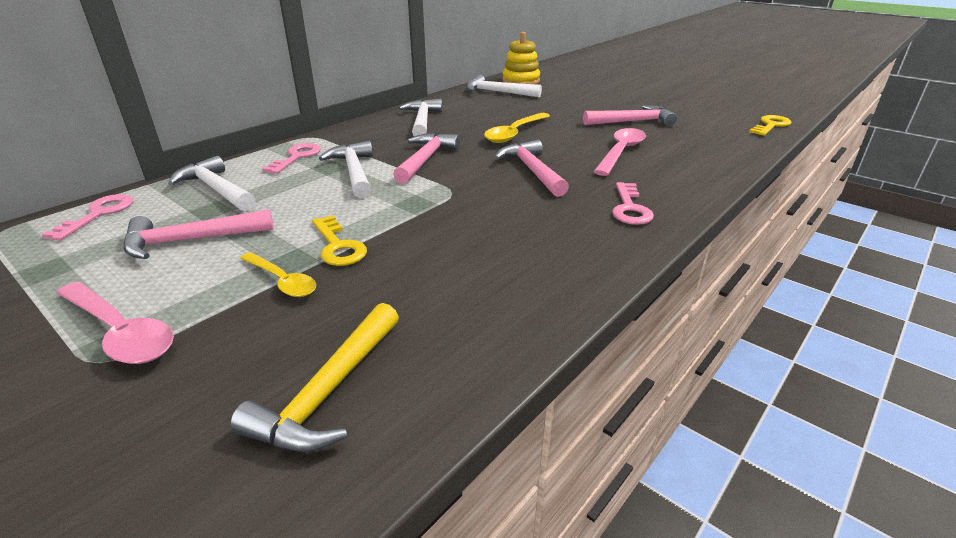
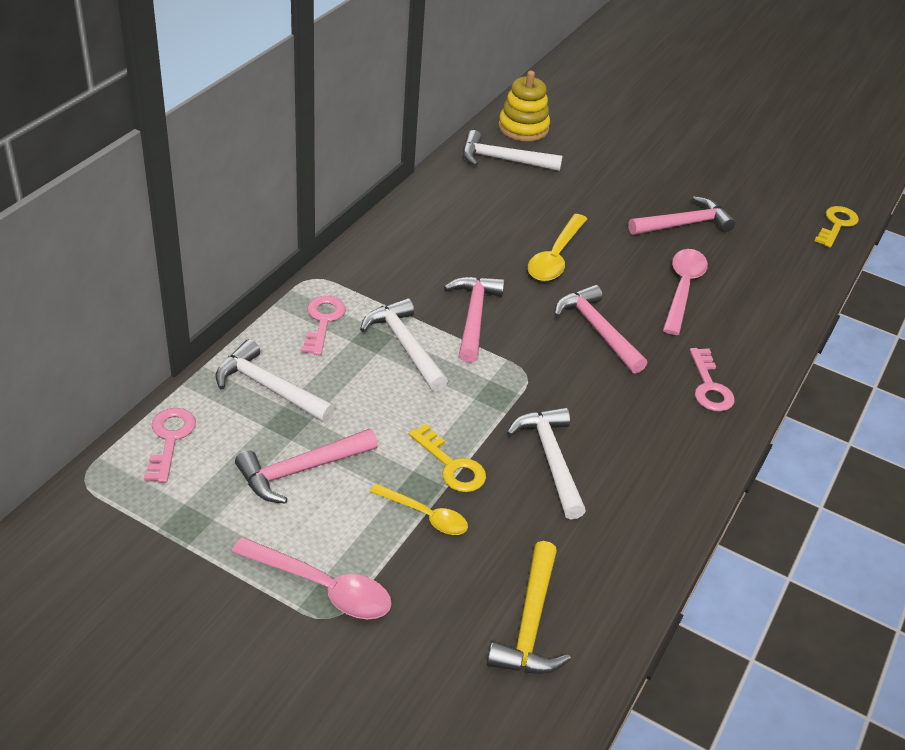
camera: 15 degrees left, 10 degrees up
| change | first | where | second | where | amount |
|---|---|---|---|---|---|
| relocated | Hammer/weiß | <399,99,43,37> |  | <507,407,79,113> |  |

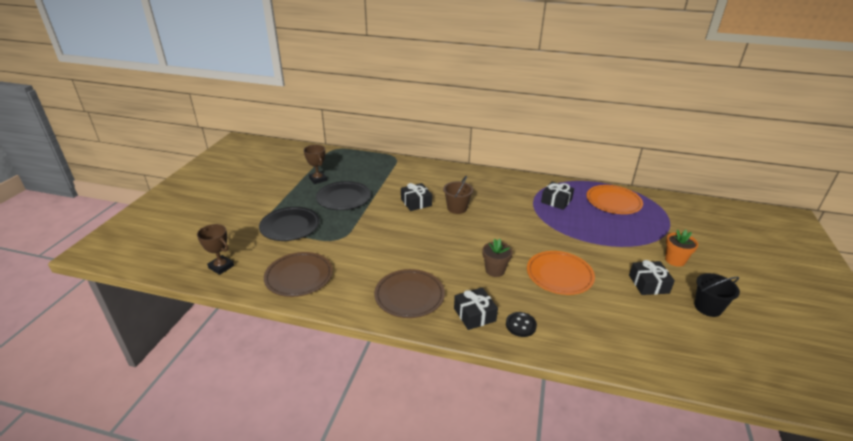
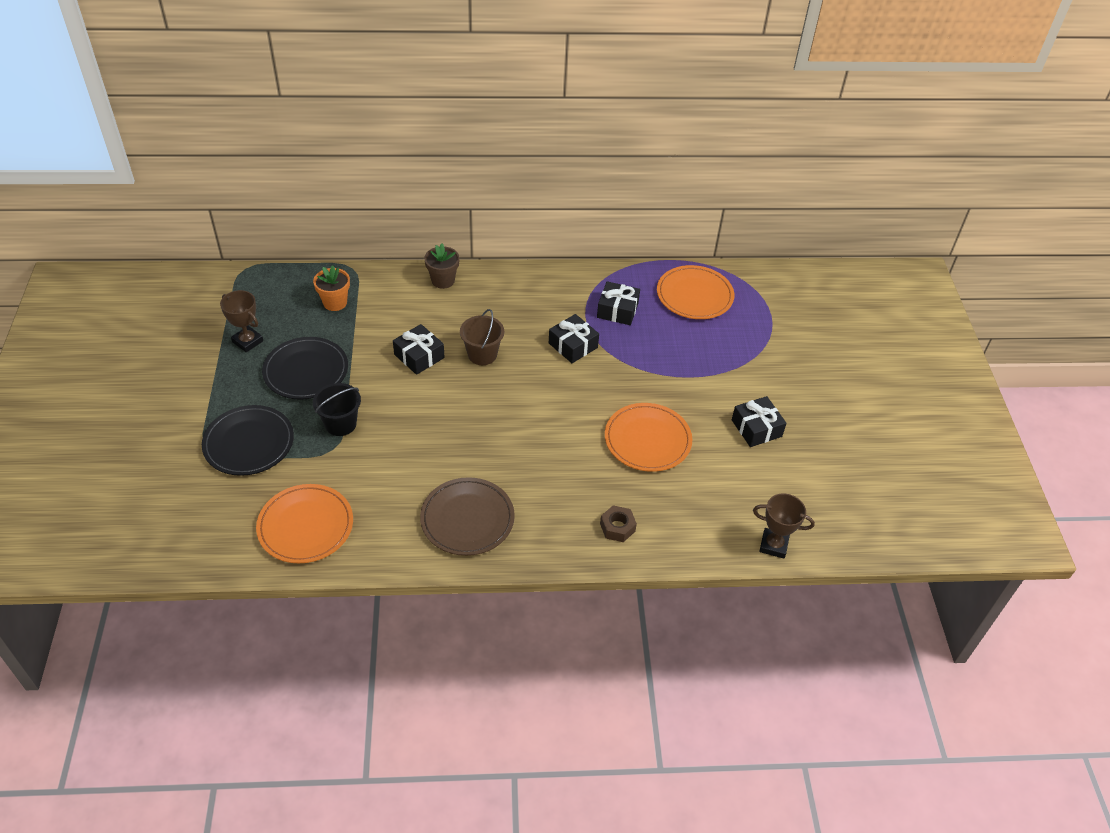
camera: 20 degrees left, 15 degrees up
| change | first | where | second | where | amount |
|---|---|---|---|---|---|
| relocated | Pokal/braun | <197,224,37,51> |  | <753,493,62,66> |  |
| relocated | Geschenk/schwarz | <454,287,44,43> |  | <549,314,50,49> |  |
| relocated | Blumentopf/braun | <482,239,31,38> |  | <424,244,36,45> |  |
| relocated | Blumentopf/orange | <665,229,33,38> |  | <313,266,37,45> |  |
| relocated | Eimer/schwarz | <695,273,45,44> |  | <313,383,48,53> |  |
| exchanged | Knopf/schwarz | <506,312,31,25> | Sechskantmutter/braun | <600,505,37,37> |  |
| colour | Teller/braun | <264,252,69,45> | Teller/orange | <256,484,97,79> |  |

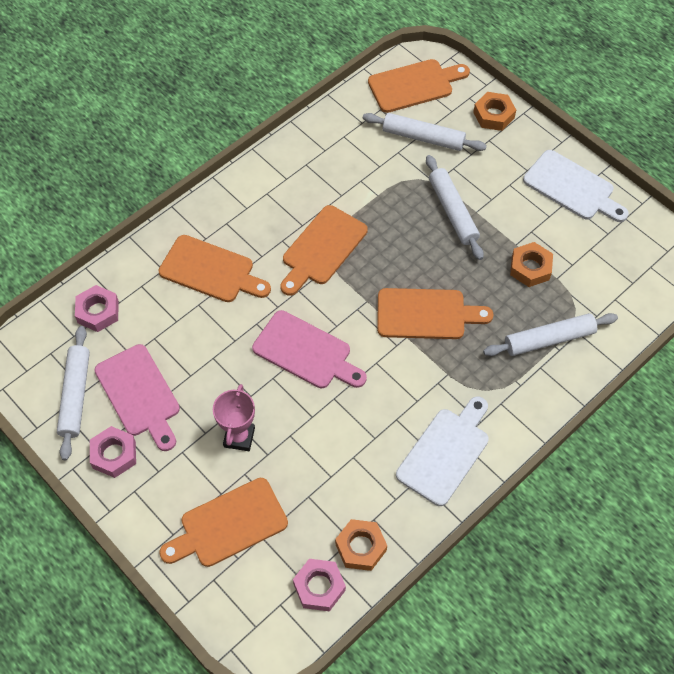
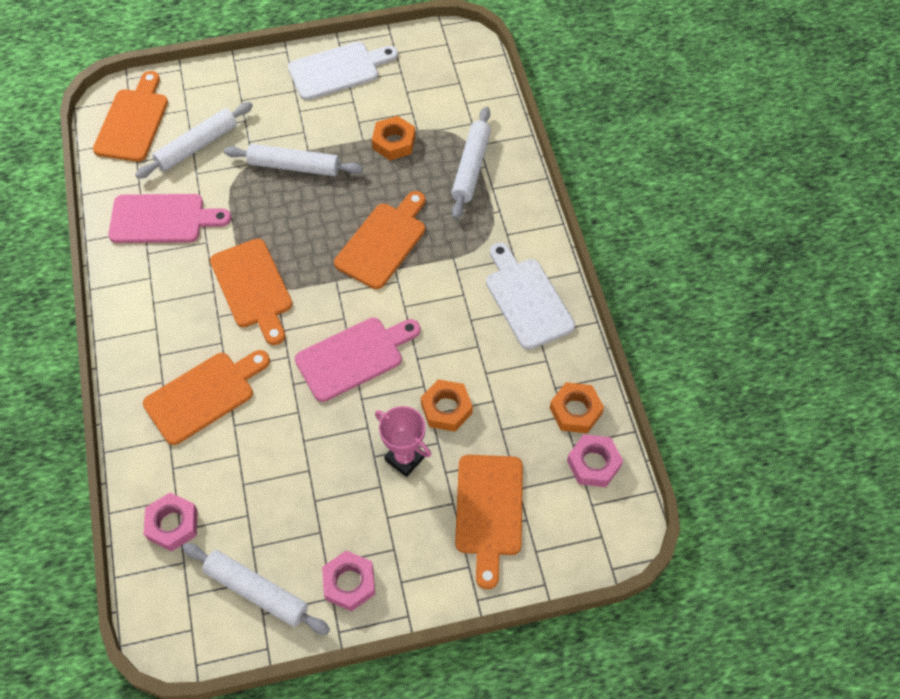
camera: 60 degrees left, 0 degrees up
| change | first | where | second | where | amount |
|---|---|---|---|---|---|
| relocated | Schneidebrett/rosa | <94,344,86,107> |  | <108,194,124,49> |  |
| relocated | Sechskantmutter/orange | <473,92,43,39> |  | <421,379,52,53> |  |

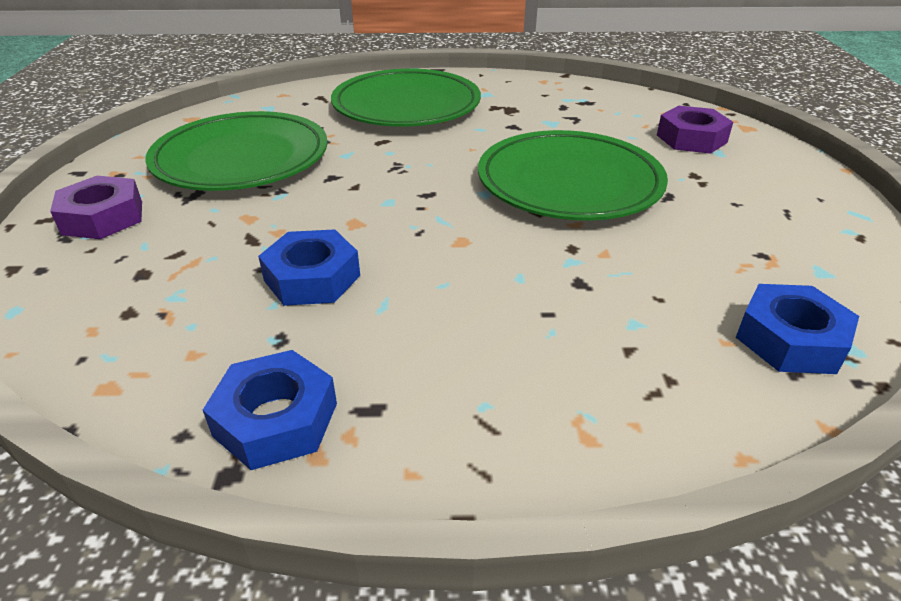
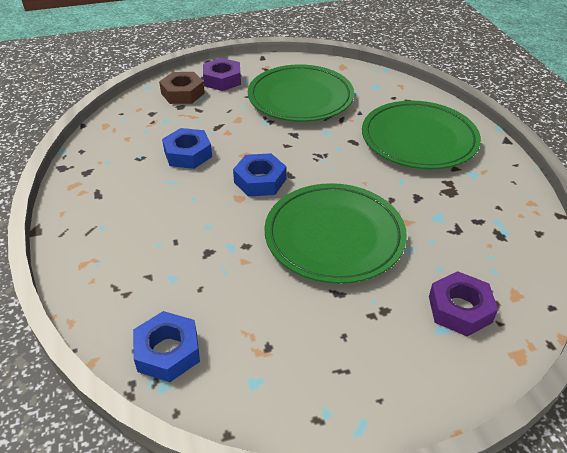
camera: 75 degrees right, 5 degrees up
| change | first | where | second | where | amount |
|---|---|---|---|---|---|
| appeared |  |  | Sechskantmutter/braun | <159,72,46,32> |  |
| relocated | Sechskantmutter/blau | <203,350,134,120> |  | <233,153,53,44> |  |

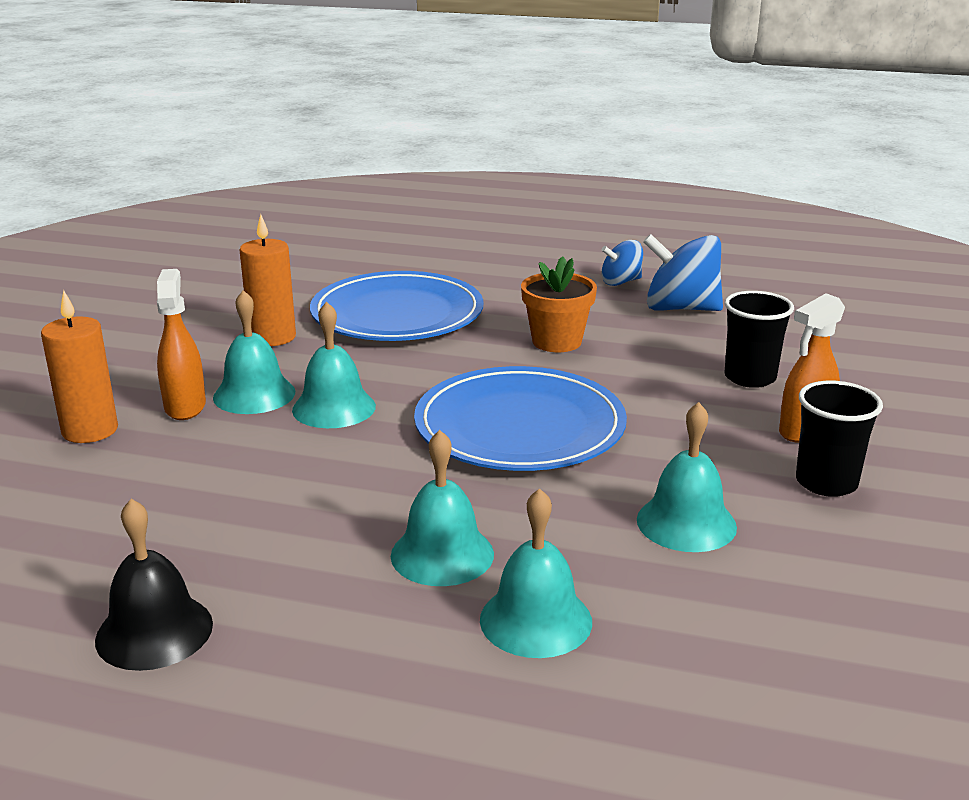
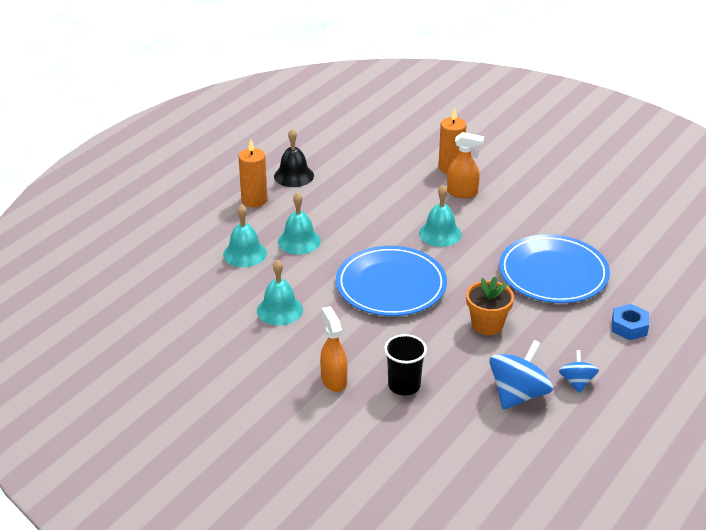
camera: 110 degrees right, 10 degrees up
| change | first | where | second | where | amount |
|---|---|---|---|---|---|
| missing | Glocke/türkis | <213,290,82,124> |  |  |  |
| missing | Becher/schwarz | <796,381,87,116> |  |  |  |
| appeared |  |  | Sechskantmutter/blau | <612,304,37,36> |  |
| relocated | Kerze/orange | <240,214,56,132> |  | <238,140,30,67> |  |

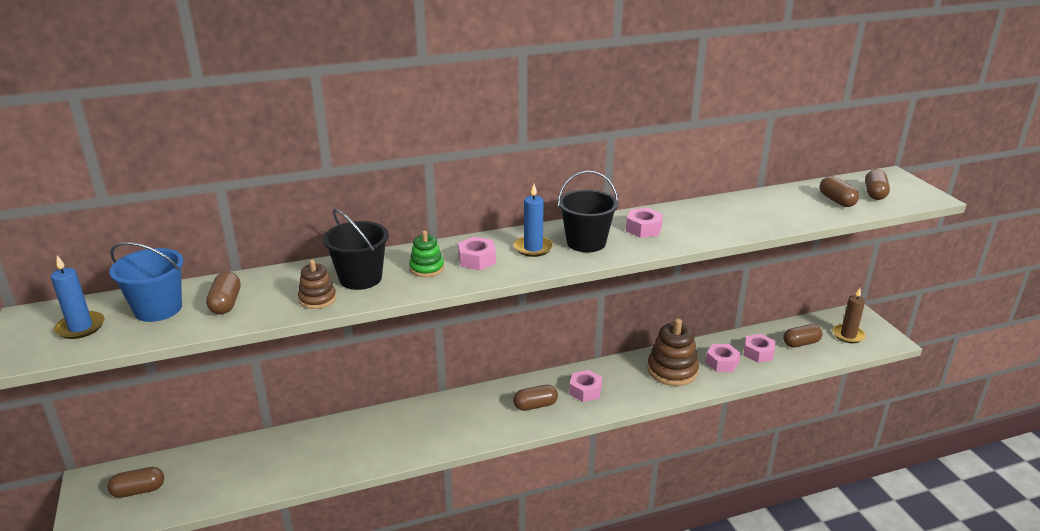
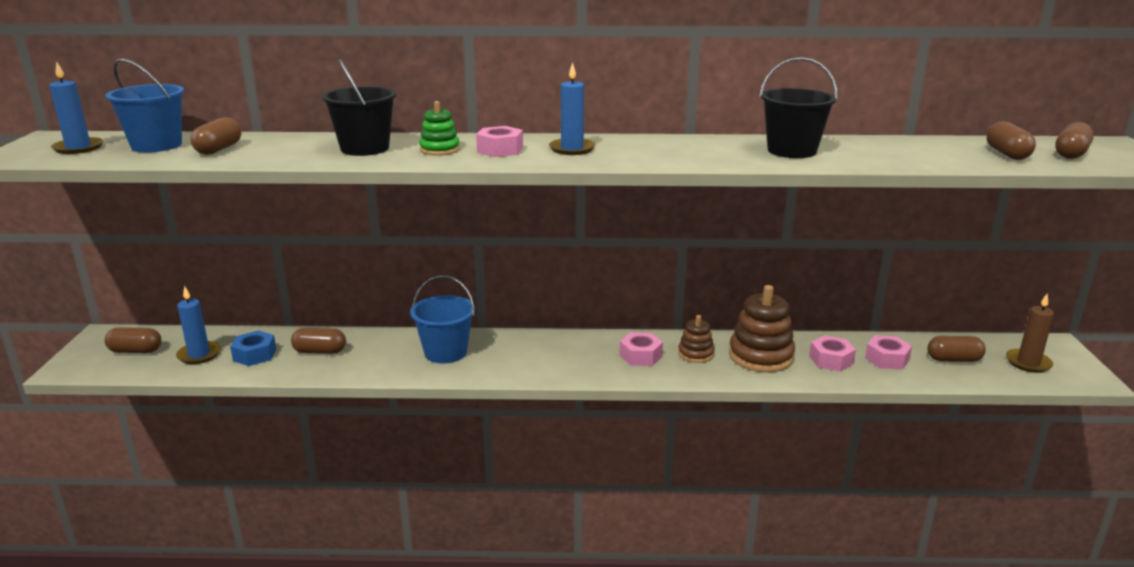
camera: 20 degrees right, 5 degrees down
| change | first | where | second | where | amount |
|---|---|---|---|---|---|
| missing | Sechskantmutter/rosa | <626,208,37,30> |  |  |  |
| appeared |  |  | Kerze/blau | <176,286,45,78> |  |
| appeared |  |  | Sechskantmutter/blau | <230,330,46,36> |  |
| appeared |  |  | Eimer/blau | <410,276,65,87> |  |
| relocated | Stapelspielzeug/braun | <298,260,38,49> |  | <678,315,36,48> |  |
| relocated | Kapsel/braun | <513,385,45,26> |  | <291,328,55,26> |  |
| relocated | Eimer/schwarz | <558,171,60,81> |  | <760,57,78,101> |  |

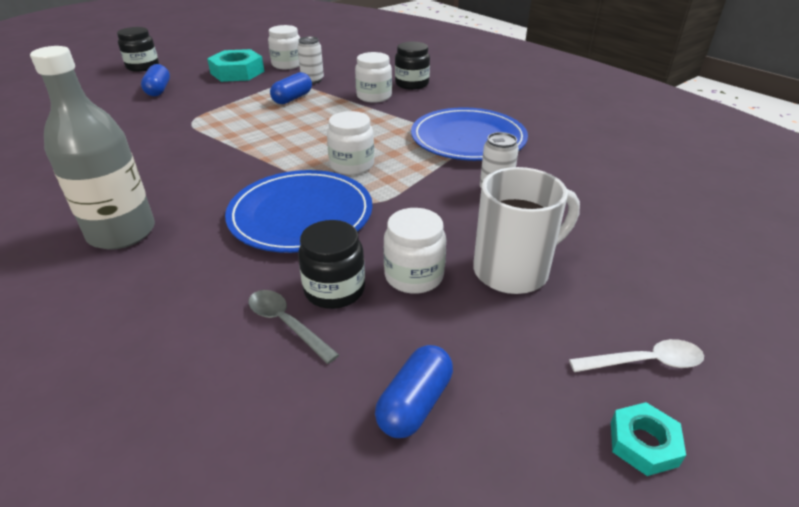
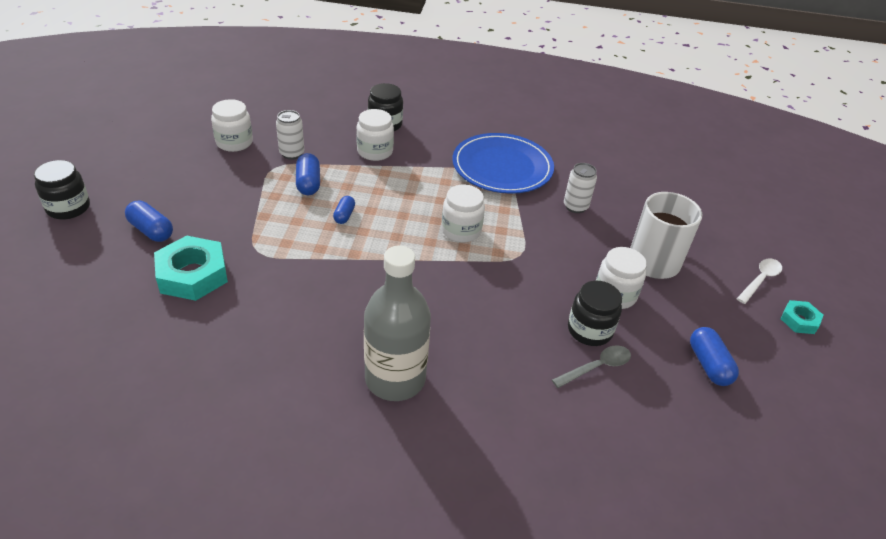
camera: 45 degrees left, 5 degrees up
| change | first | where | second | where | amount |
|---|---|---|---|---|---|
| missing | Teller/blau | <225,170,148,83> |  |  |  |
| appeared |  |  | Kapsel/blau | <333,196,22,28> |  |
| relocated | Sechskantmutter/türkis | <207,49,57,33> |  | <154,235,74,66> |  |
| spun | Löffel/grau | <248,290,91,74> |  | <552,345,79,43> | 150 degrees clockwise |

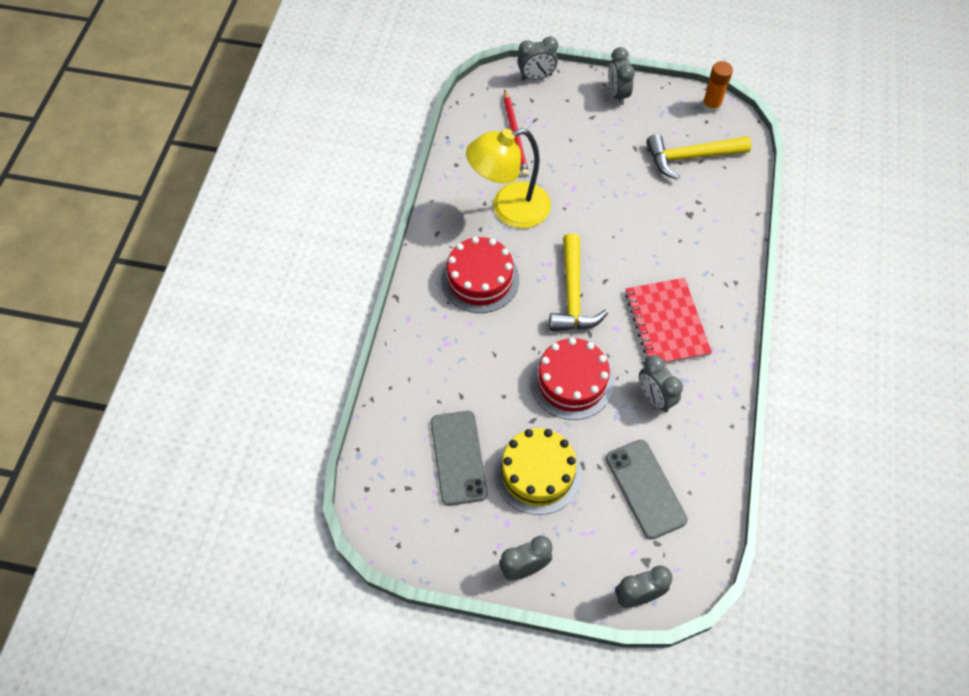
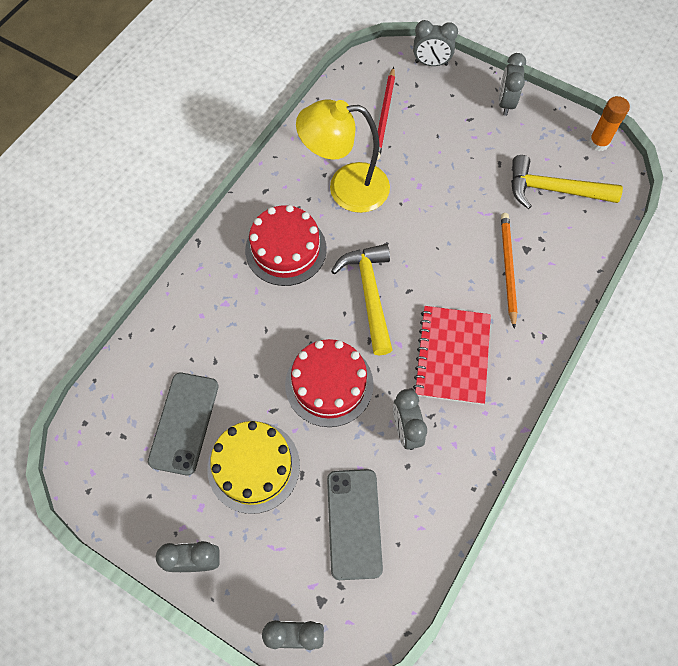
camera: 20 degrees right, 5 degrees up
| change | first | where | second | where | amount |
|---|---|---|---|---|---|
| appeared |  |  | Bleistift/orange | <501,213,16,116> |  |
| spun | Hammer/gelb | <549,233,59,98> |  | <331,244,62,111> | 150 degrees clockwise |

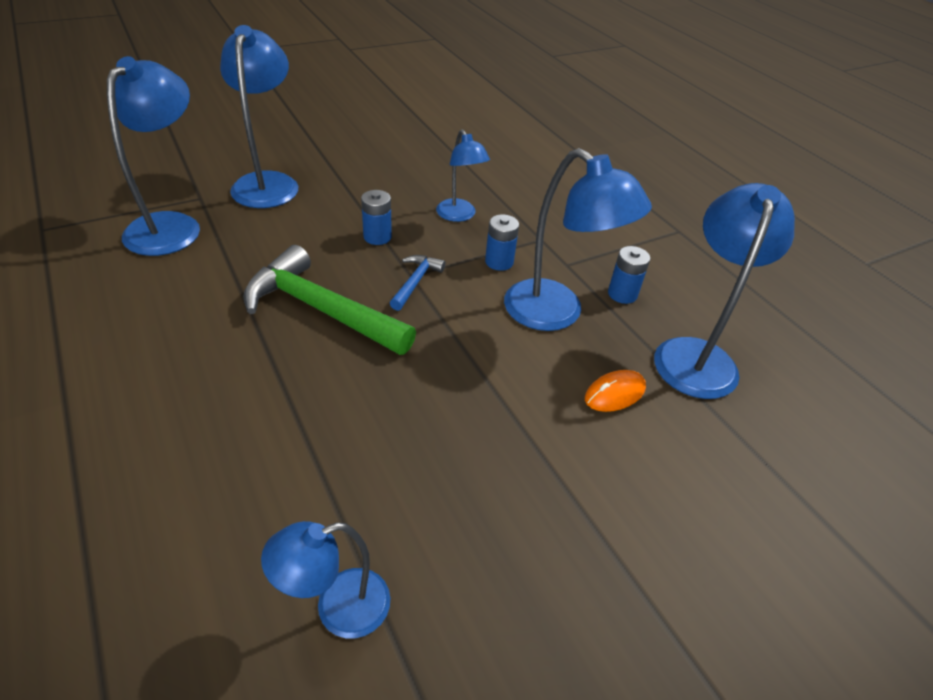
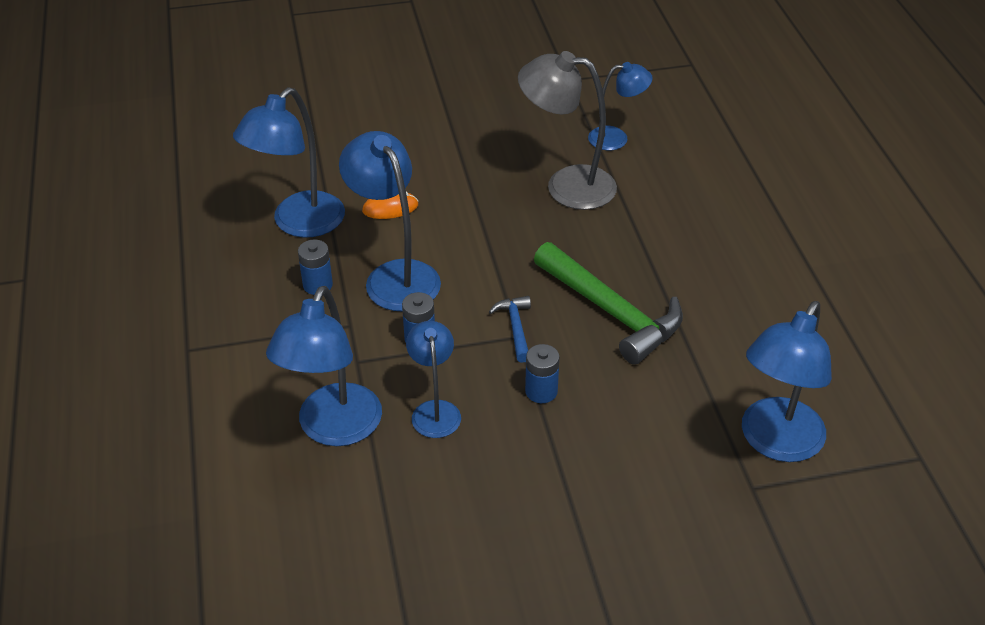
camera: 160 degrees left, 0 degrees up
| change | first | where | second | where | amount |
|---|---|---|---|---|---|
| appeared |  |  | Lampe/grau | <518,51,99,159> |  |
| relocated | Lampe/blau | <220,25,78,183> |  | <266,286,116,160> |  |
| spun | Hammer/blau | <390,255,55,56> |  | <489,296,42,67> | 135 degrees clockwise |

